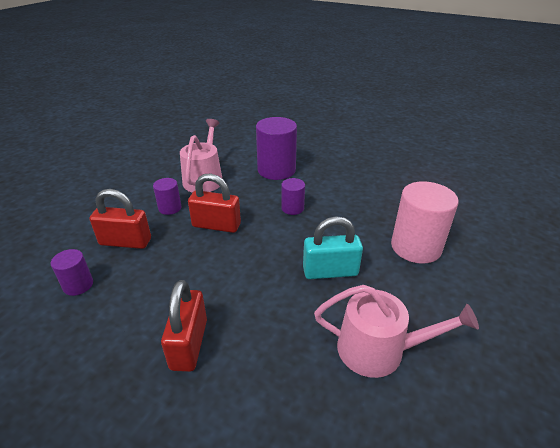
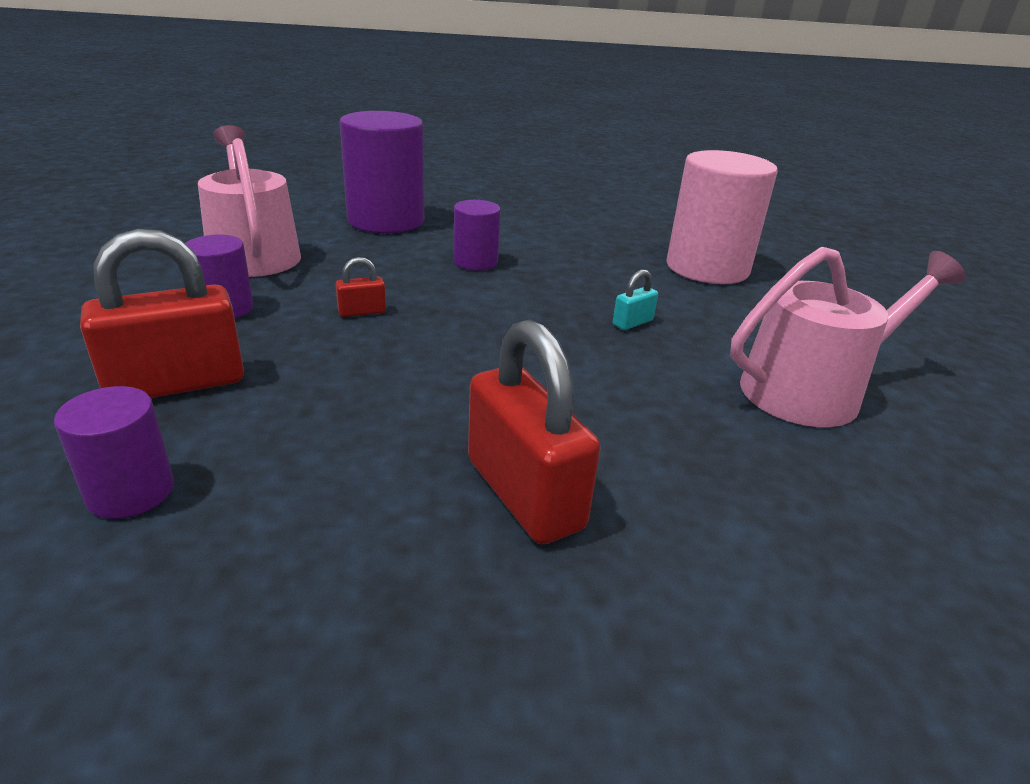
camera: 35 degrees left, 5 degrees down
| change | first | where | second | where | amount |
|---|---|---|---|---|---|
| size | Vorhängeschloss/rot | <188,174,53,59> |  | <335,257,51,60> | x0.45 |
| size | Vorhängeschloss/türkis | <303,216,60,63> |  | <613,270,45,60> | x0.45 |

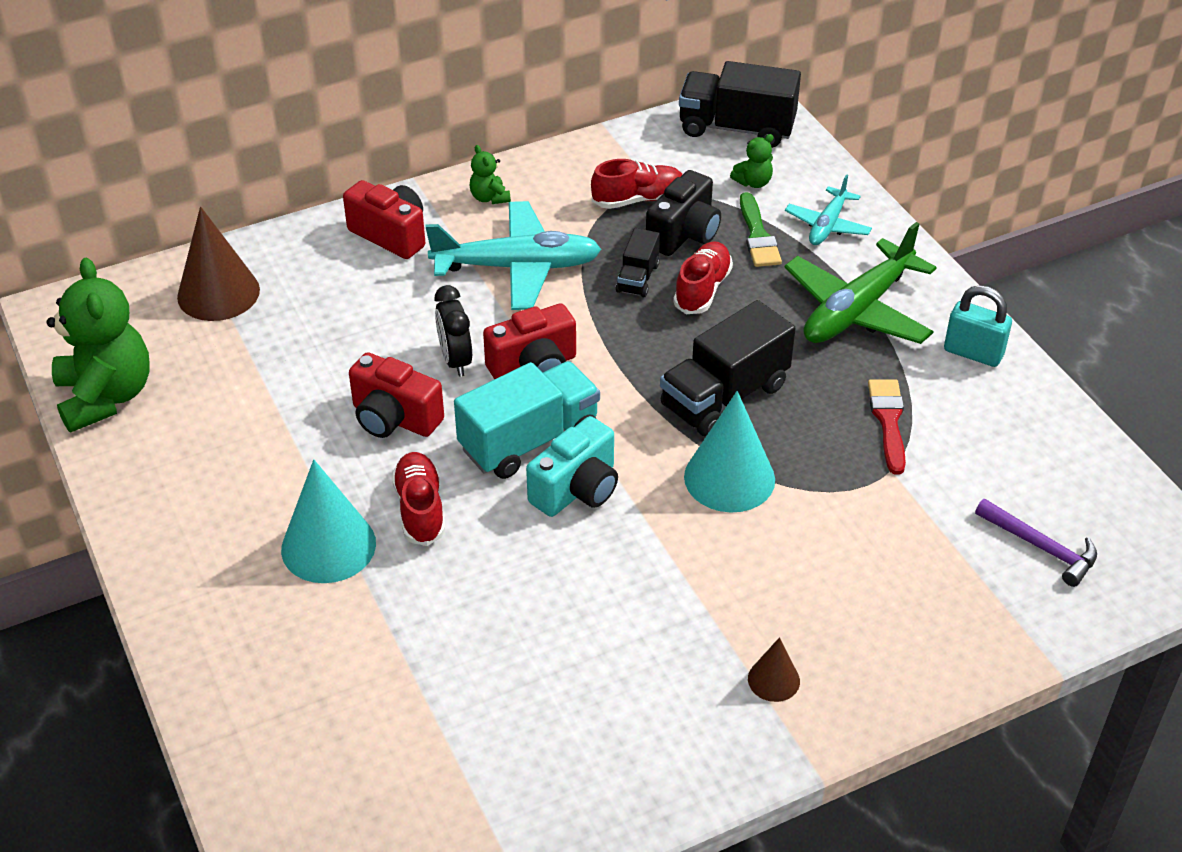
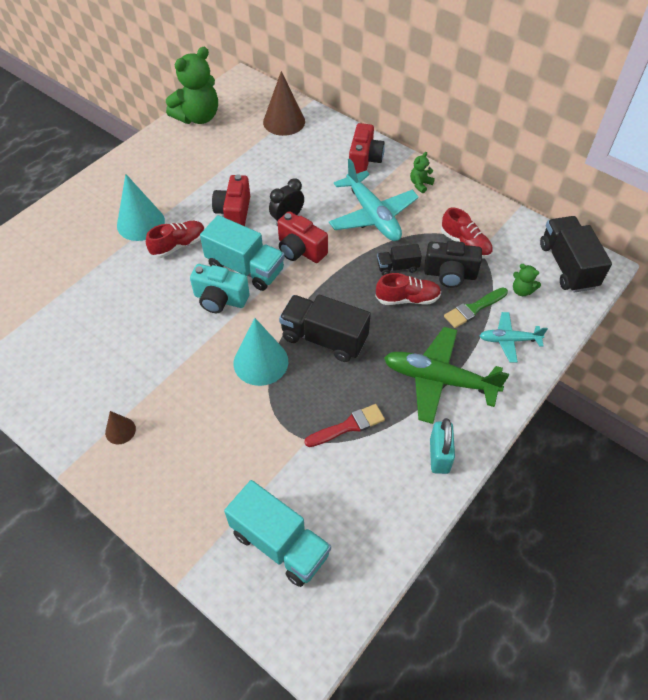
camera: 65 degrees right, 10 degrees up
| change | first | where | second | where | amount |
|---|---|---|---|---|---|
| exchanged | Hammer/lila | <975,499,122,88> | Lastwagen/türkis | <224,480,107,107> |  |

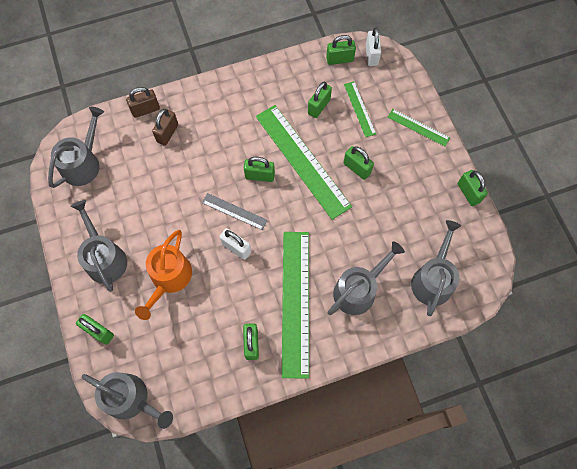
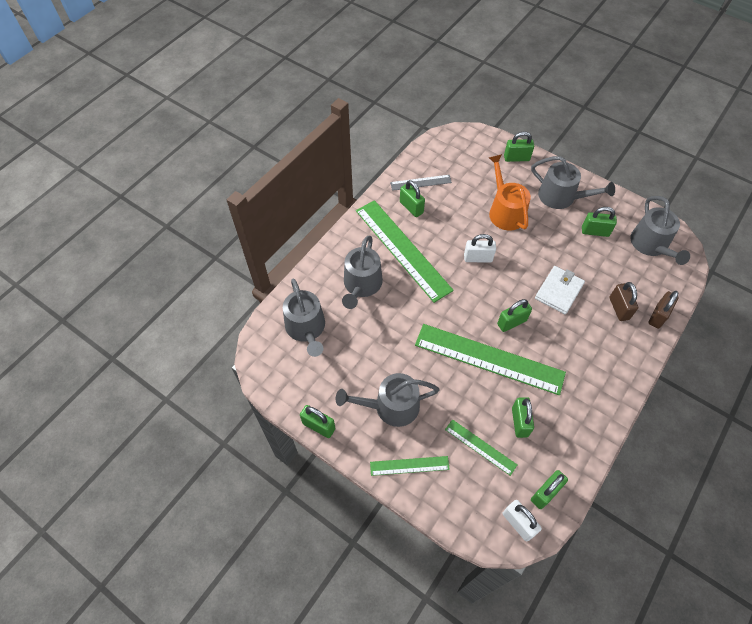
camera: 145 degrees right, 10 degrees down
| change | first | where | second | where | amount |
|---|---|---|---|---|---|
| appeared |  |  | Geldbörse/weiß | <535,266,50,48> |  |
| relocated | Gießkanne/grau | <82,372,91,57> |  | <336,373,104,54> |  |
| relocated | Lineal/grau | <202,193,66,37> |  | <390,175,62,16> |  |
| relocated | Vorhängeschloss/grün | <344,146,30,34> |  | <582,207,35,30> |  |

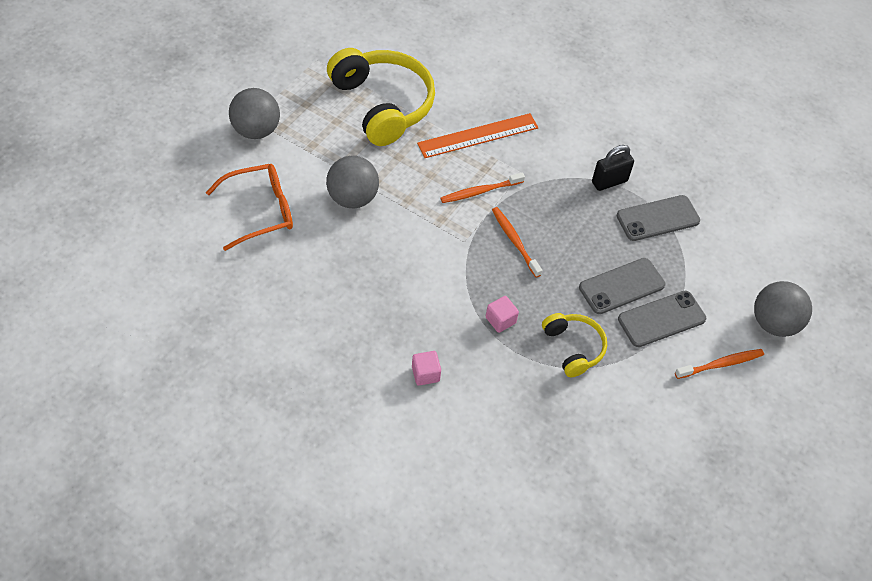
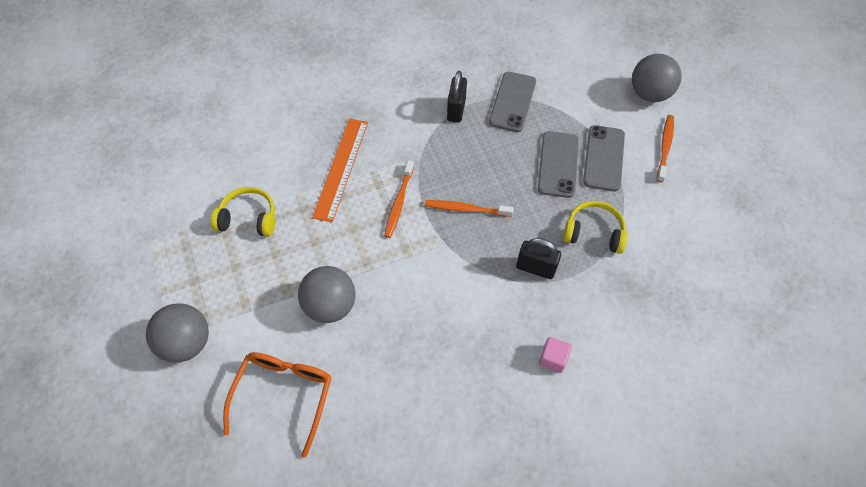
camera: 50 degrees left, 5 degrees up
| change | first | where | second | where | amount |
|---|---|---|---|---|---|
| exchanged | Kubus/rosa | <486,296,33,37> | Vorhängeschloss/schwarz | <516,238,45,41> |  |
| size | Kopfhörer/gelb | <327,48,108,98> |  | <211,187,64,50> | x0.53 |

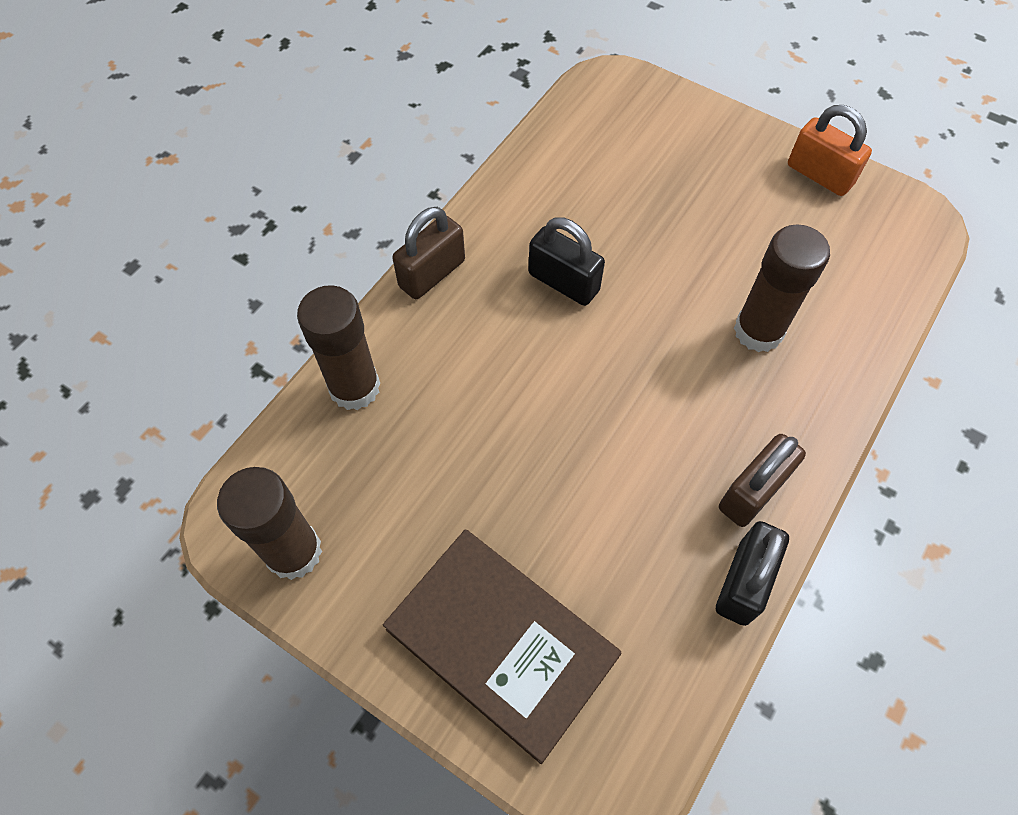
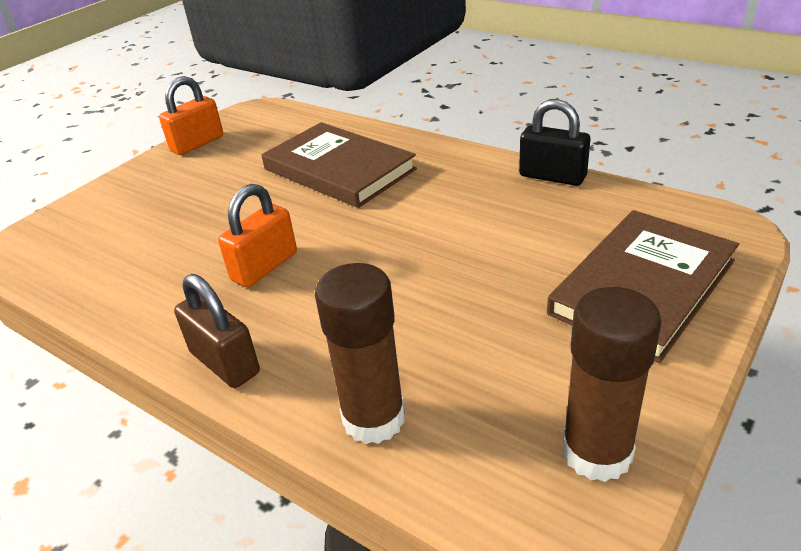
camera: 85 degrees left, 25 degrees down
| change | first | where | second | where | amount |
|---|---|---|---|---|---|
| missing | Vorhängeschloss/braun | <719,434,87,93> |  |  |  |
| exchanged | Klebestift/braun | <734,224,96,128> | Buch/braun | <262,122,155,86> |  |
| colour | Vorhängeschloss/schwarz | <528,217,77,89> | Vorhängeschloss/orange | <218,184,79,103> |  |

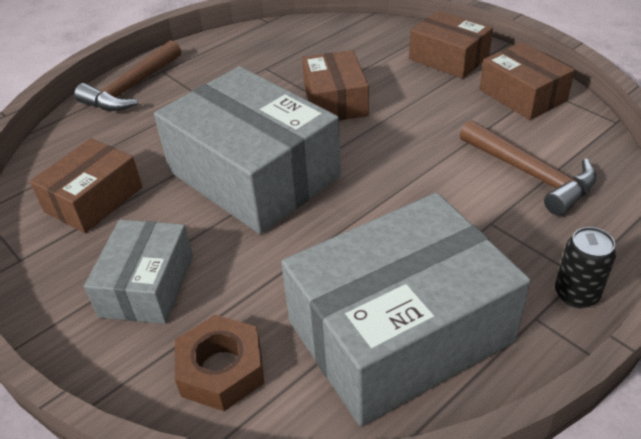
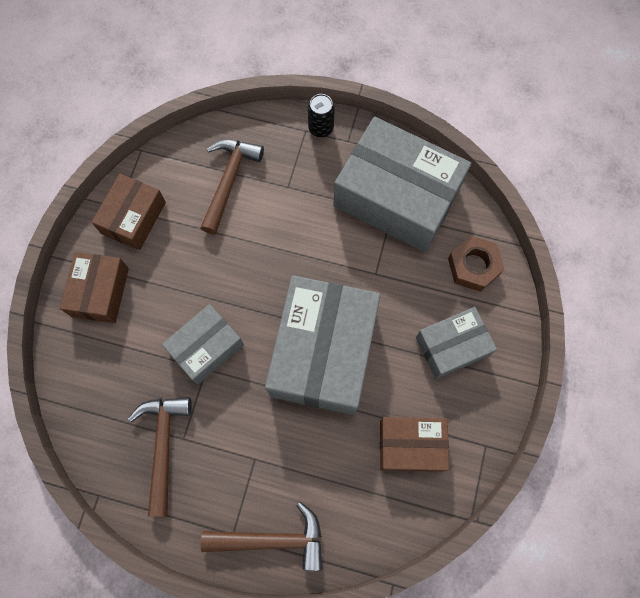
camera: 125 degrees left, 30 degrees up
| change | first | where | second | where | amount |
|---|---|---|---|---|---|
| appeared |  |  | Hammer/braun | <128,397,64,120> |  |
| colour | Schachtel/braun | <302,50,67,71> | Schachtel/grau | <162,304,82,81> |  |

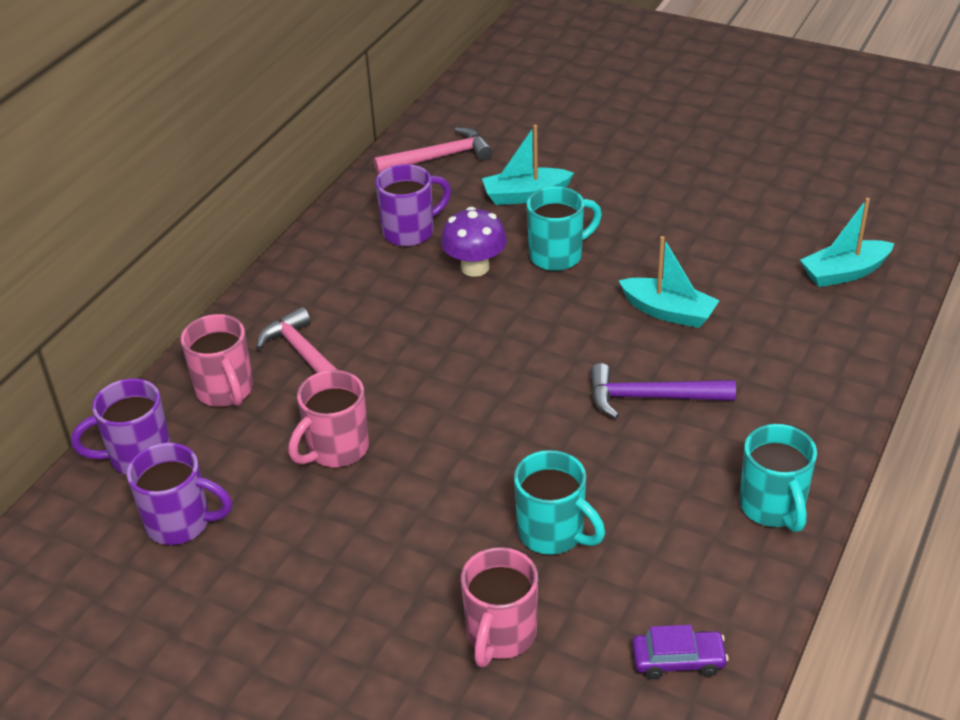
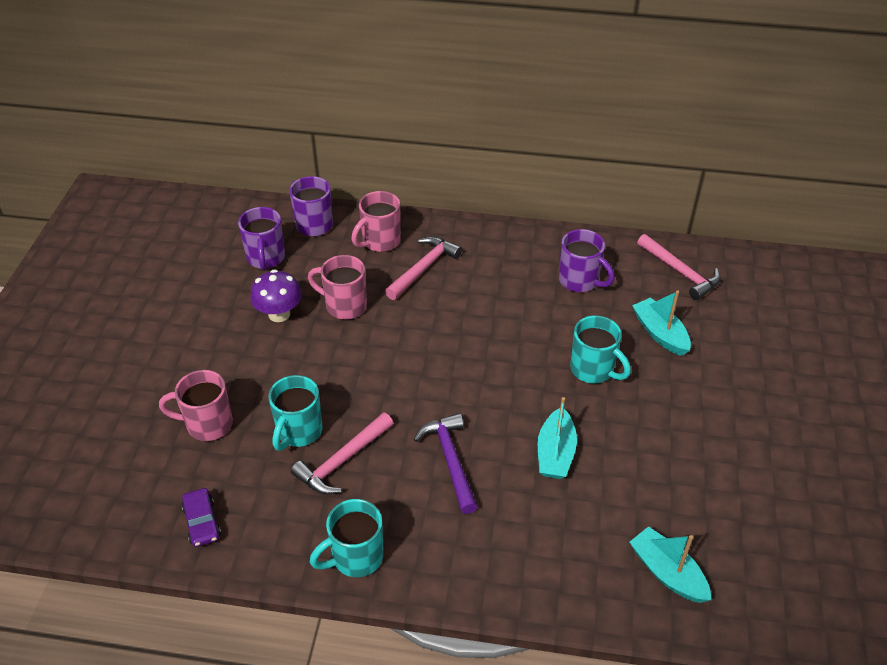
camera: 70 degrees right, 5 degrees up
| change | first | where | second | where | amount |
|---|---|---|---|---|---|
| appeared |  |  | Hammer/rosa | <291,413,102,82> |  |
| relocated | Pilz/lila | <441,207,66,70> |  | <250,269,52,53> |  |

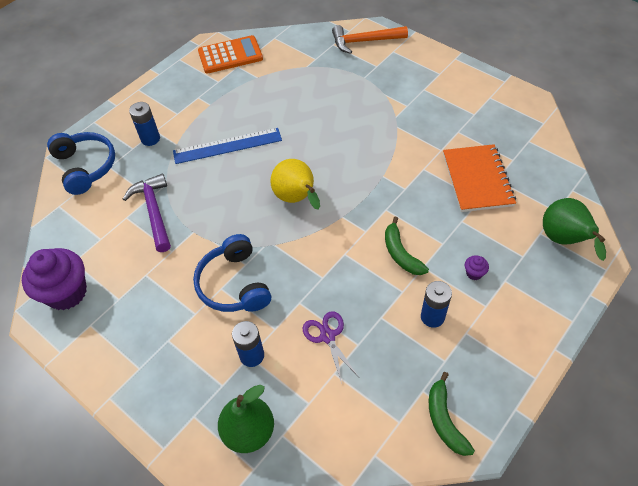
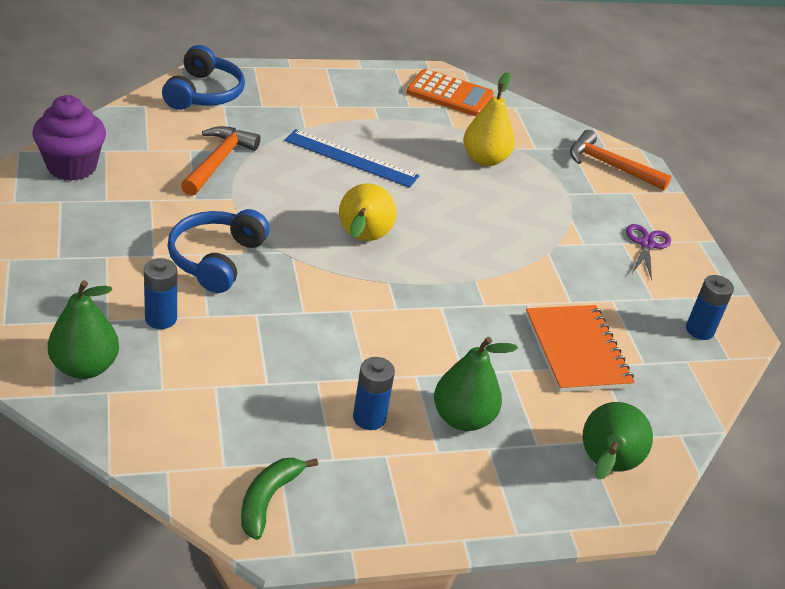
camera: 30 degrees right, 15 degrees down
| change | first | where | second | where | amount |
|---|---|---|---|---|---|
| missing | Banane/grün | <385,216,44,59> |  |  |  |
| appeared |  |  | Birne/gelb | <463,72,52,94> |  |
| relocated | Batterie/blau | <129,102,31,44> |  | <686,275,48,65> |  |
| relocated | Schere/lila | <302,311,57,73> |  | <626,224,45,57> |  |
| exchanged | Muffin/lila | <465,255,24,25> | Birne/grün | <434,337,84,94> |  |
| colour | Hammer/lila | <123,174,48,78> | Hammer/orange | <181,126,80,70> |  |
| spun | Notizbuch/orange | <443,144,73,68> |  | <526,305,109,87> | 45 degrees counterclockwise |

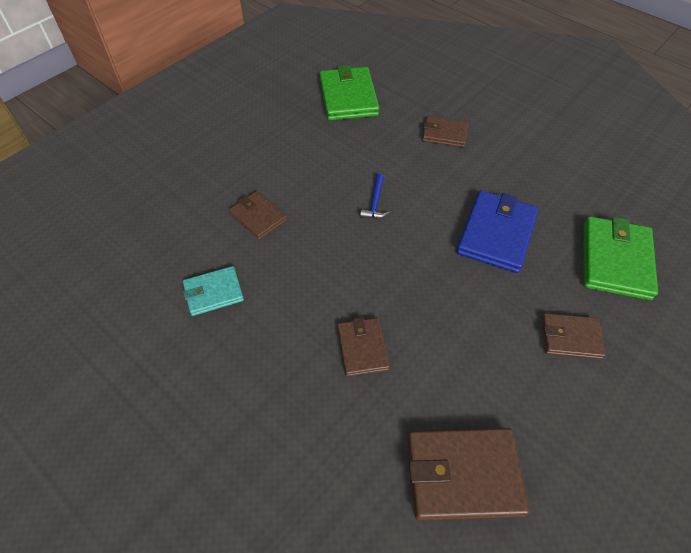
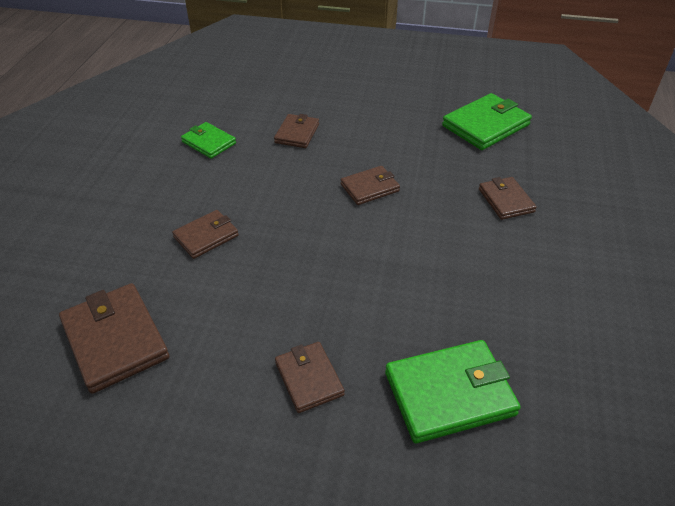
camera: 60 degrees right, 10 degrees down
| change | first | where | second | where | amount |
|---|---|---|---|---|---|
| missing | Geldbörse/blau | <457,191,82,82> |  |  |  |
| exchanged | Hammer/blau | <360,174,30,45> | Geldbörse/braun | <341,166,59,39> |  |
| colour | Geldbörse/türkis | <183,266,61,50> | Geldbörse/grün | <181,122,55,37> |  |

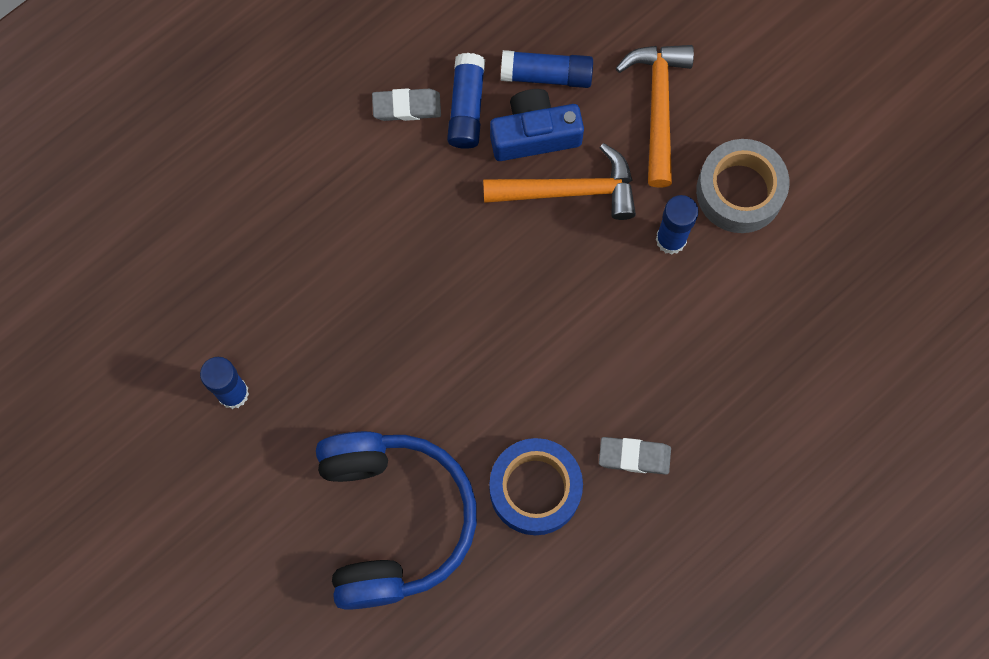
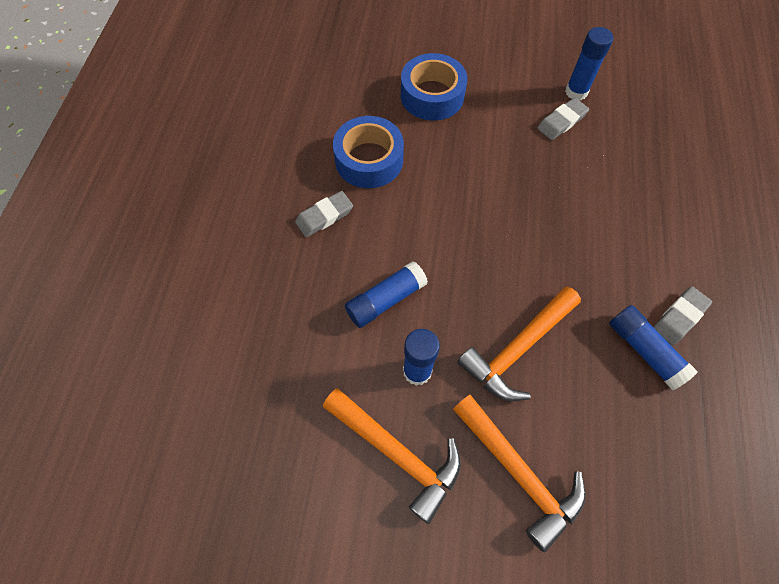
camera: 140 degrees right, 10 degrees down
| change | first | where | second | where | amount |
|---|---|---|---|---|---|
| missing | Kamera/blau | <490,89,94,72> |  |  |  |
| appeared |  |  | Radiergummi/grau | <537,98,52,42> |  |
| relocated | Klebestift/blau | <501,50,92,38> |  | <345,261,83,67> |  |
| exchanged | Kopfhörer/blau | <316,431,161,179> | Klebeband/blau | <401,53,66,68> |  |
| exchanged | Klebeband/grau | <696,139,94,94> | Hammer/orange | <323,388,138,136> |  |

